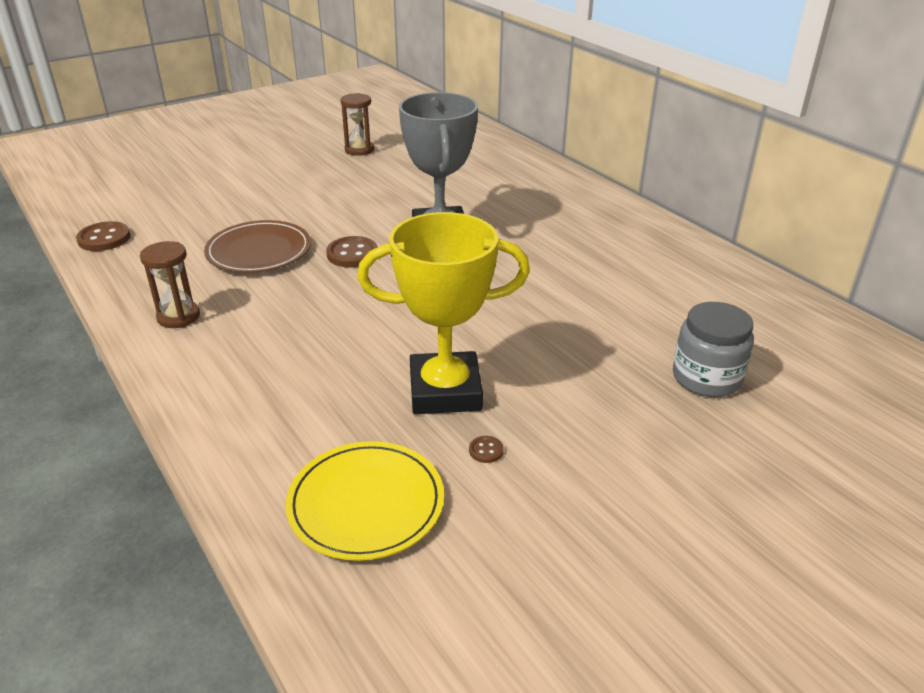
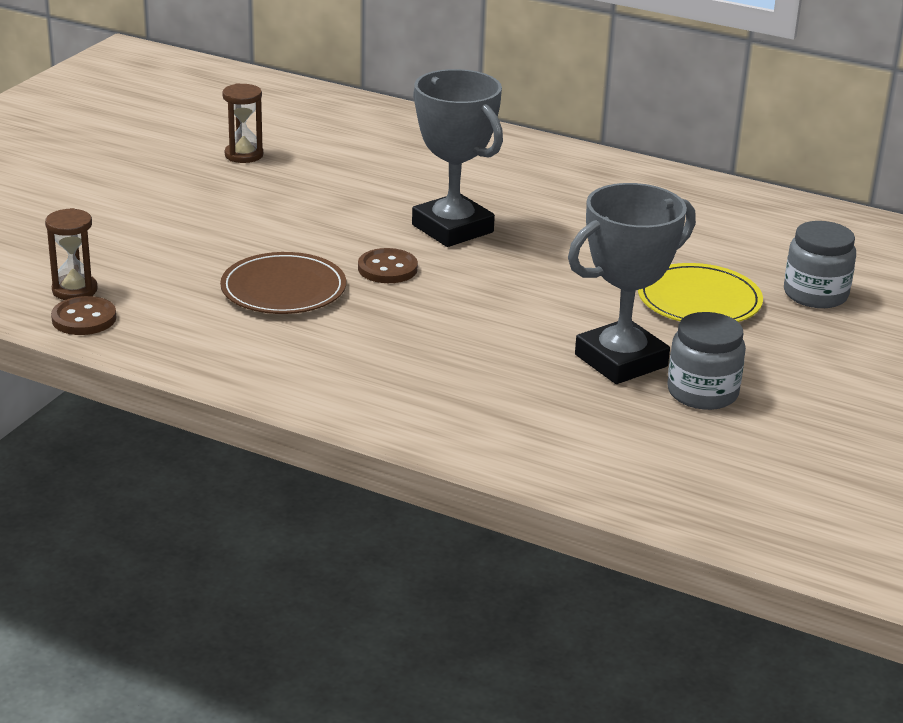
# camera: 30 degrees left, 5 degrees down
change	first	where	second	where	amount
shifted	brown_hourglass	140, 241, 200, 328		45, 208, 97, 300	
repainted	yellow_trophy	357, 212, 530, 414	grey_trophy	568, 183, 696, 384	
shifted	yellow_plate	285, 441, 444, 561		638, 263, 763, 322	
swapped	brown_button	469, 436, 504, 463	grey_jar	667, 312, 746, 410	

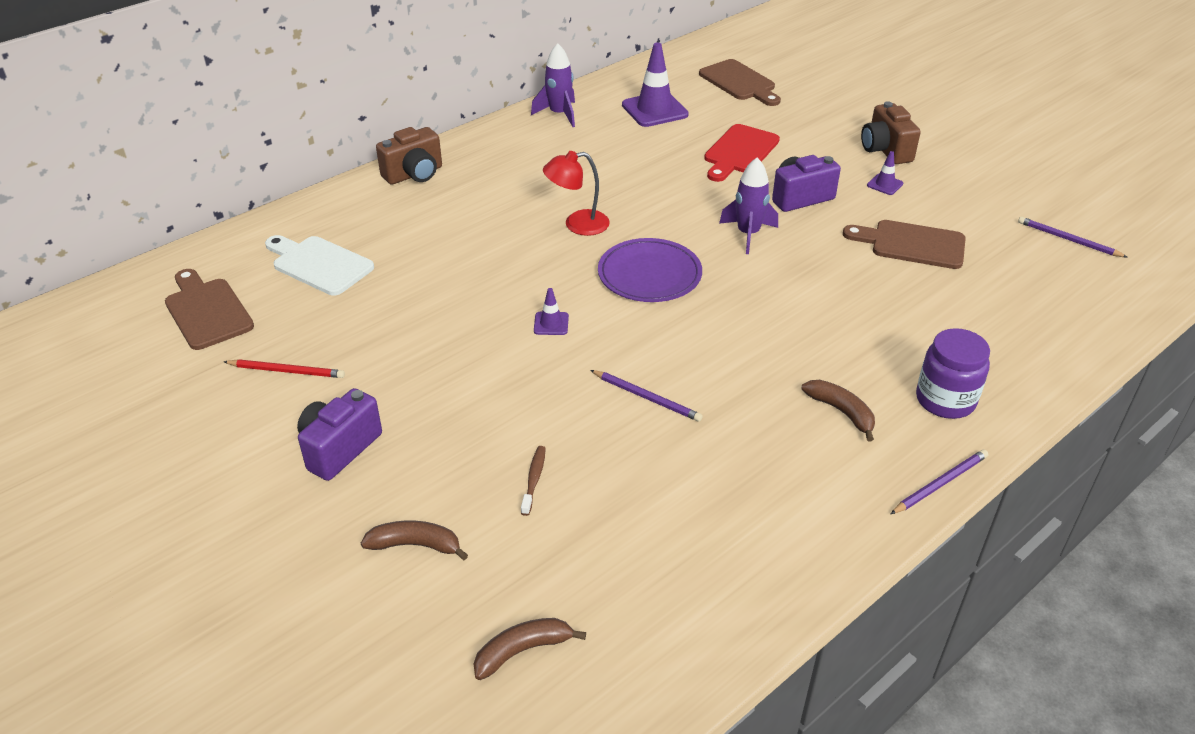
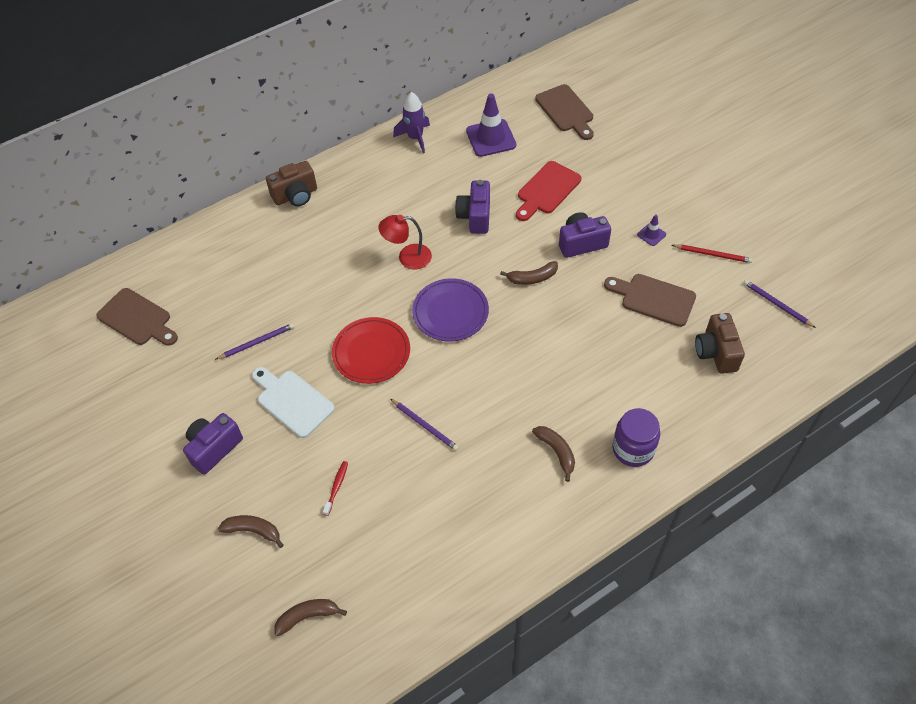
# camera: 10 degrees right, 15 degrees up
change	first	where	second	where	amount
rotated	brown_cutting_board	165, 269, 254, 350		96, 288, 178, 346	150 degrees clockwise
shifted	purple_pencil	891, 449, 988, 514		215, 323, 294, 360	
shifted	white_cutting_board	265, 235, 374, 296		252, 367, 335, 438	
repainted	brown_toothbrush	521, 446, 546, 516	red_toothbrush	323, 461, 348, 516	
swapped	purple_traffic_cone	534, 288, 569, 335	red_plate	332, 317, 410, 384	
new			purple_camera	455, 180, 490, 234	
swapped	purple_rocket	719, 158, 778, 254	brown_banana	500, 261, 558, 285	
shifted	red_pencil	224, 359, 345, 378		672, 245, 753, 263	
shifted	brown_camera	861, 101, 921, 164		695, 313, 745, 374	

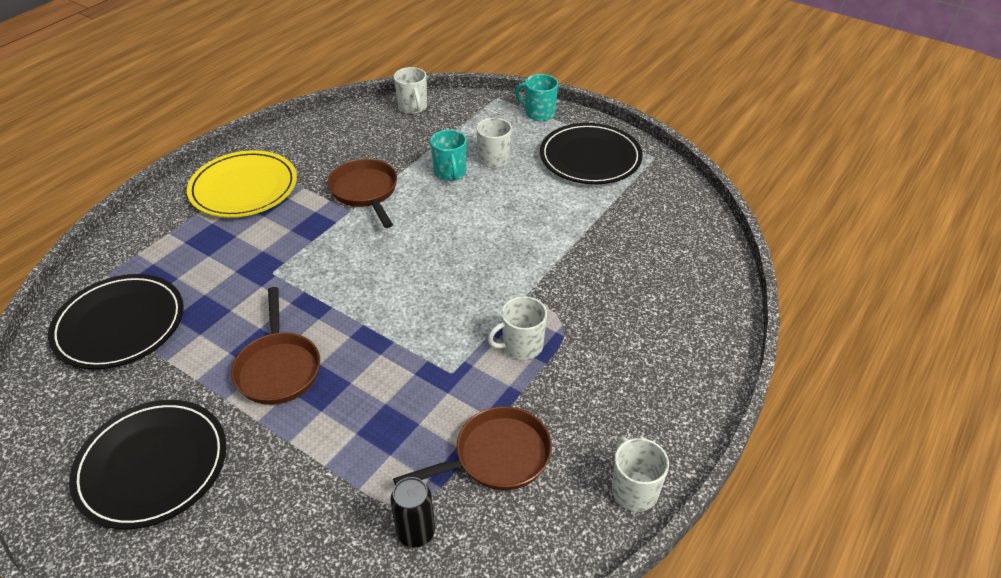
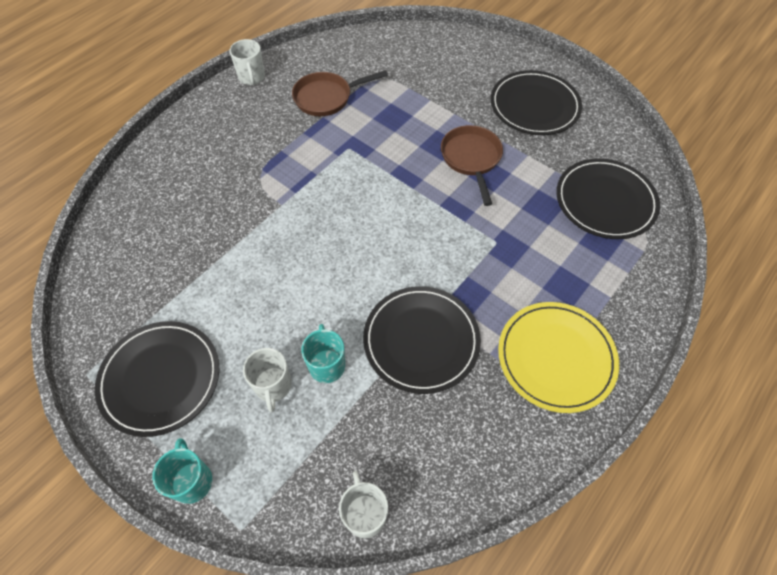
# camera: 175 degrees left, 15 degrees up
change	first	where	second	where	amount
rotated	turquoise_mug	515, 74, 558, 121		152, 438, 212, 504	135 degrees counterclockwise
swapped	brown_pan	328, 159, 397, 228	black_plate	363, 286, 481, 394	
gone	black_can	390, 477, 435, 548			
gone	white_mug	488, 296, 547, 360			

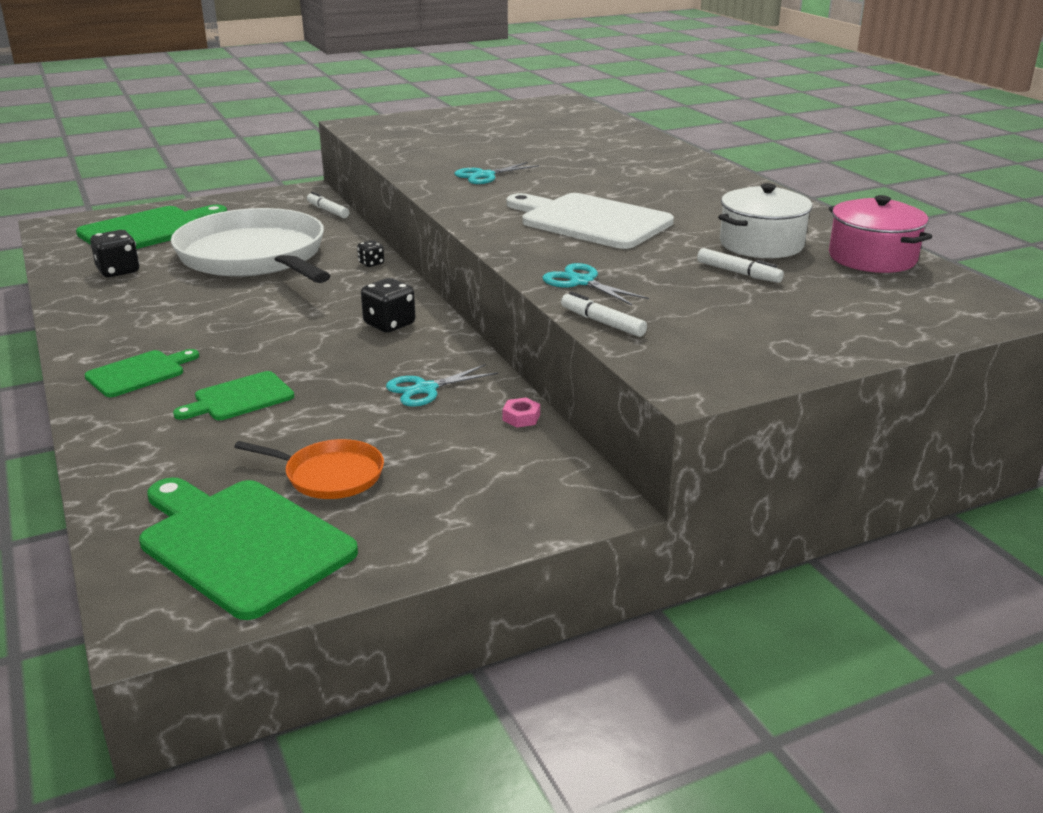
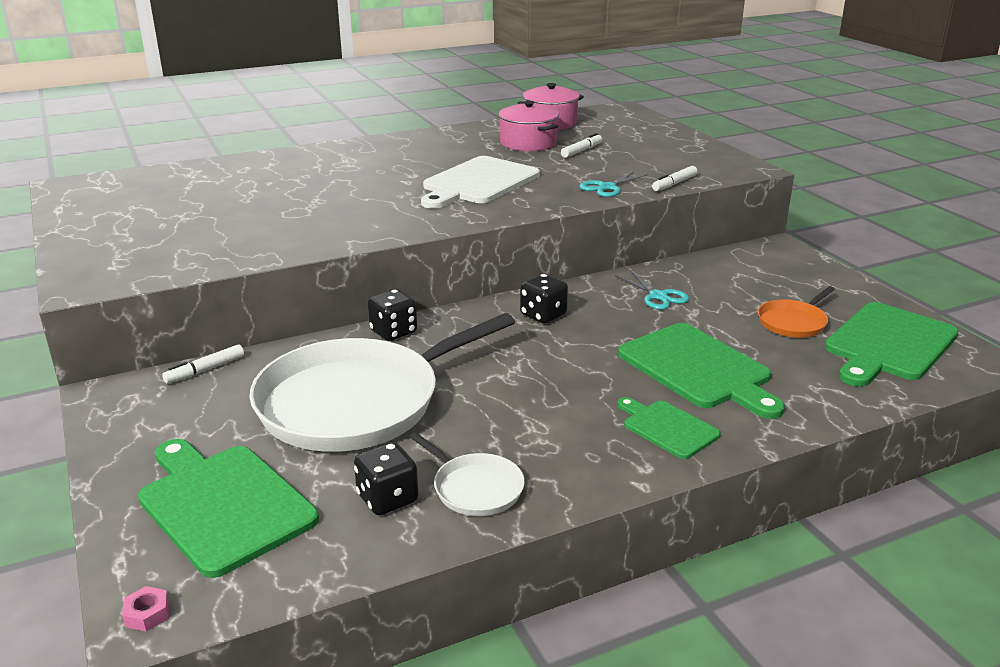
# camera: 90 degrees left, 0 degrees up
change	first	where	second	where	amount
shifted	pink_nut	502, 398, 540, 428		122, 586, 169, 632	
scaled	black_dice	357, 240, 384, 267		368, 289, 417, 341	x1.75
new			white_pan	410, 432, 525, 516	
repainted	white_pot	718, 183, 812, 258	pink_pot	498, 101, 559, 151	
scaled	green_cutting_board	173, 371, 294, 420		618, 323, 785, 419	x1.78
rotated	orange_pan	234, 439, 384, 499		758, 286, 835, 338	150 degrees counterclockwise
gone	turquoise_scissors	454, 162, 539, 184			

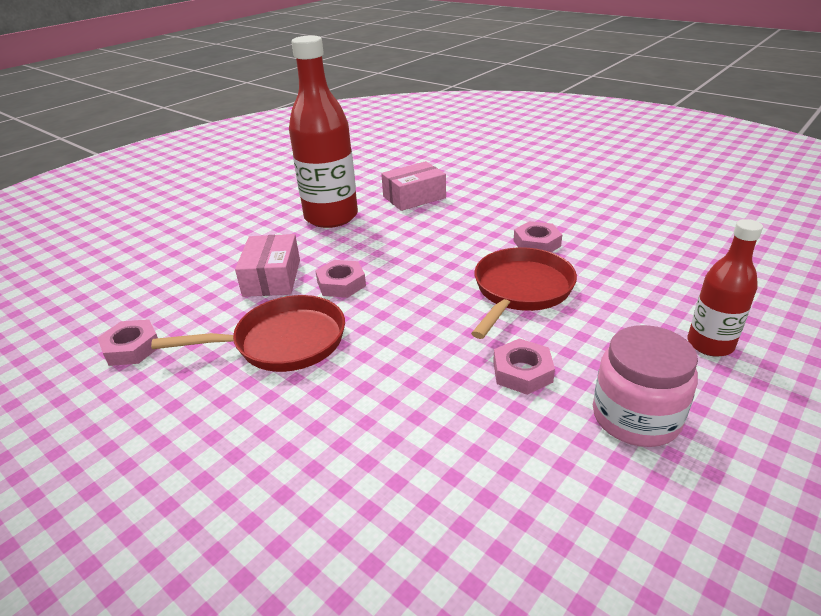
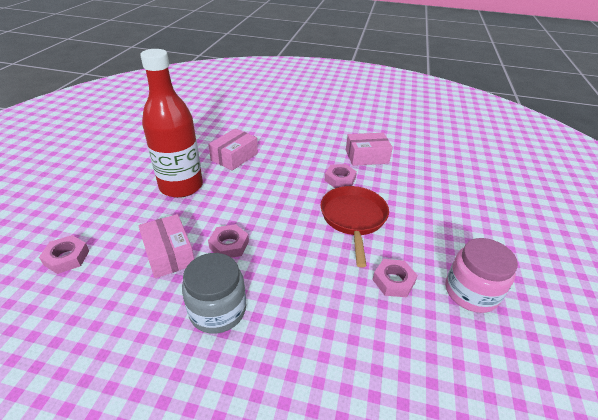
# camera: 30 degrees left, 5 degrees up
change	first	where	second	where	amount
shifted	pink_nut	98, 319, 158, 366		39, 235, 89, 274	
swapped	red_pan	151, 295, 345, 372	grey_jar	182, 253, 246, 334	
new			pink_box	346, 133, 393, 166	
gone	red_bottle	687, 219, 763, 357			

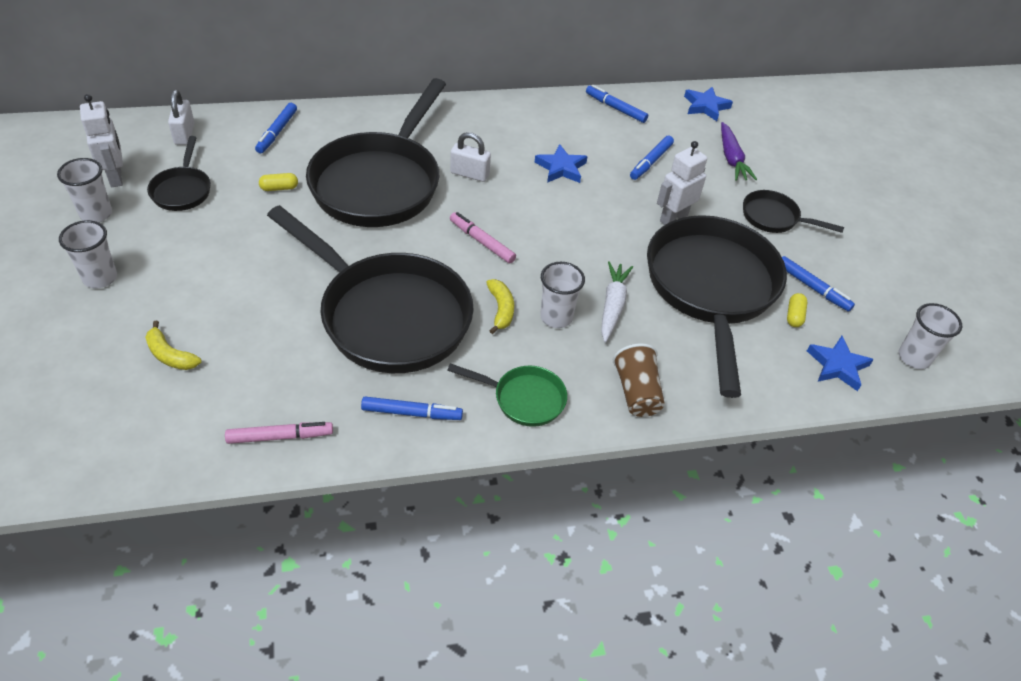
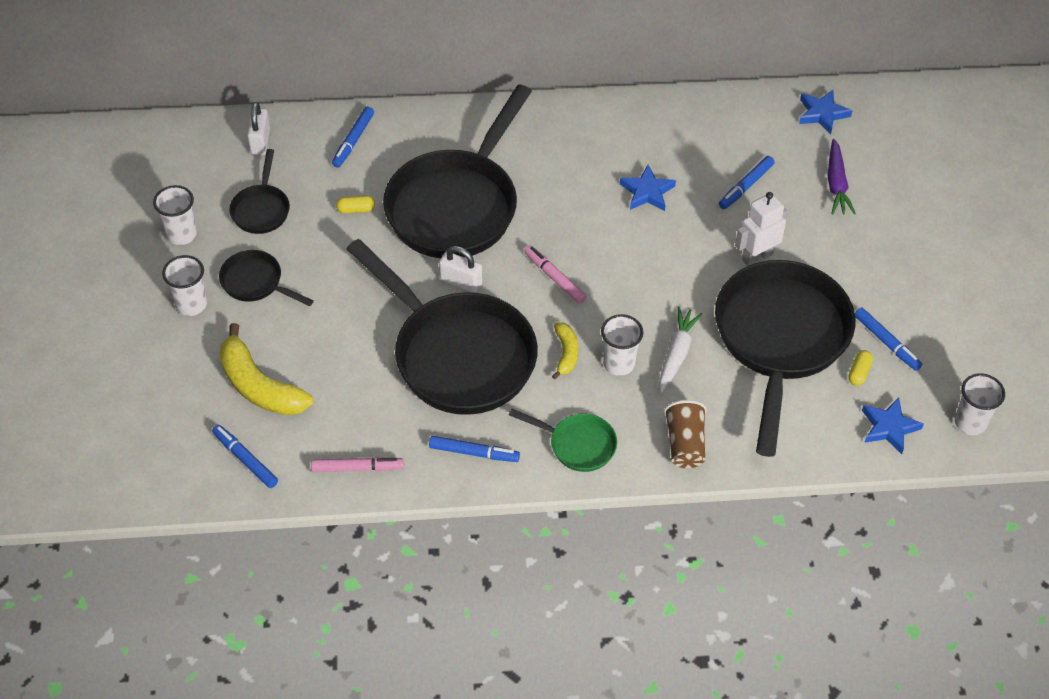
# camera: 10 degrees right, 5 degrees up
change	first	where	second	where	amount
shifted	blue_marker	586, 85, 648, 123		212, 425, 278, 488	
shifted	black_pan	743, 190, 844, 233		219, 250, 314, 306	
scaled	yellow_banana	145, 321, 201, 370		219, 323, 313, 415	x1.88
shifted	white_padlock	450, 132, 491, 182		439, 246, 482, 293	
gone	white_robot	80, 94, 123, 187			

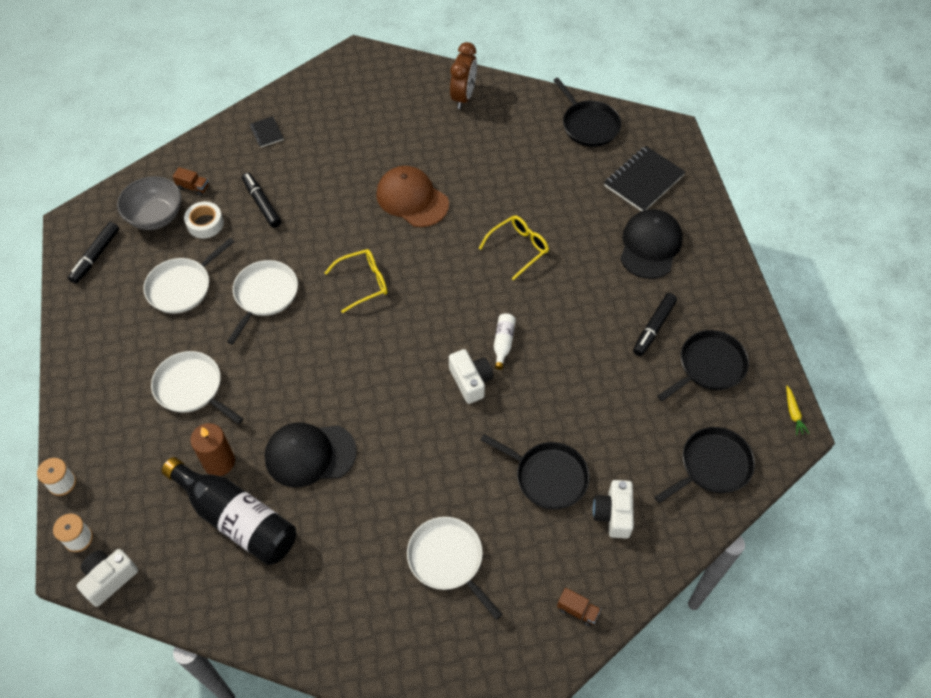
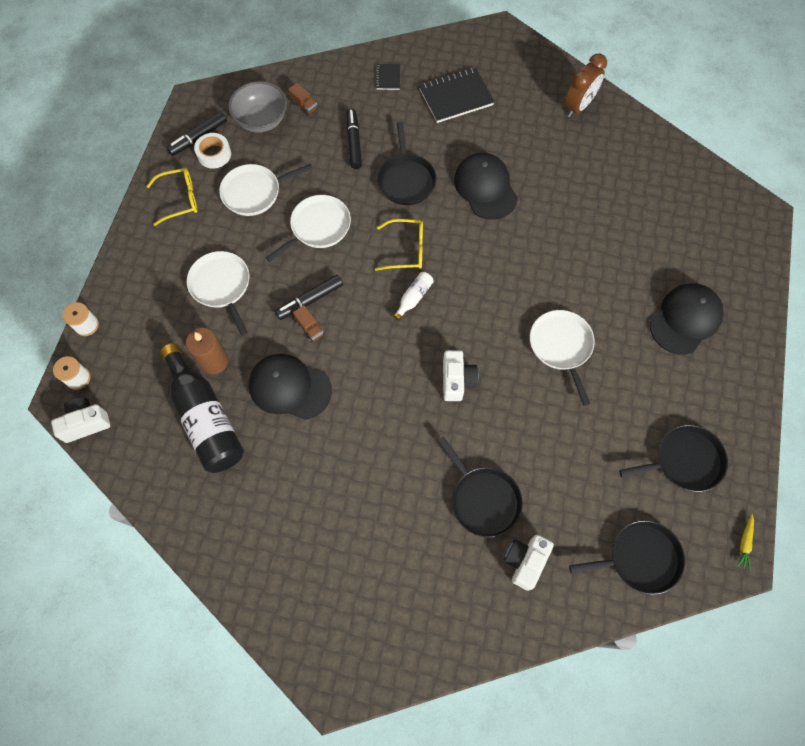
# camera: 25 degrees right, 10 degrees up
change	first	where	second	where	amount
shifted	yellow_glasses	479, 216, 549, 280		146, 168, 198, 226	
shifted	white_tape	184, 201, 224, 239		194, 133, 231, 169	
shifted	black_marker	633, 293, 677, 356		275, 275, 343, 320	
shifted	brown_truck	557, 588, 601, 627		293, 305, 324, 343	
shifted	black_pan	553, 78, 621, 147		377, 122, 436, 205	
shifted	white_bottle	494, 313, 516, 370		393, 272, 434, 320	
shifted	black_notebook	604, 146, 685, 211		419, 68, 494, 123	
repainted	brown_cap	376, 166, 449, 227	black_cap	454, 153, 518, 220	
shifted	white_pan	407, 517, 503, 620		530, 310, 595, 406	

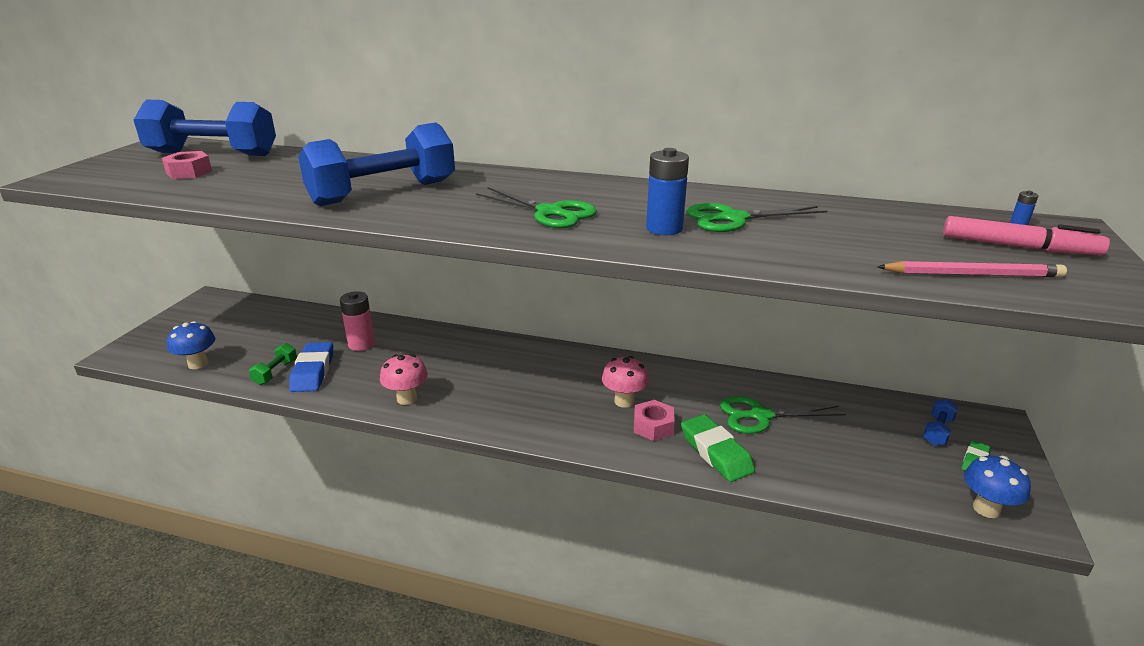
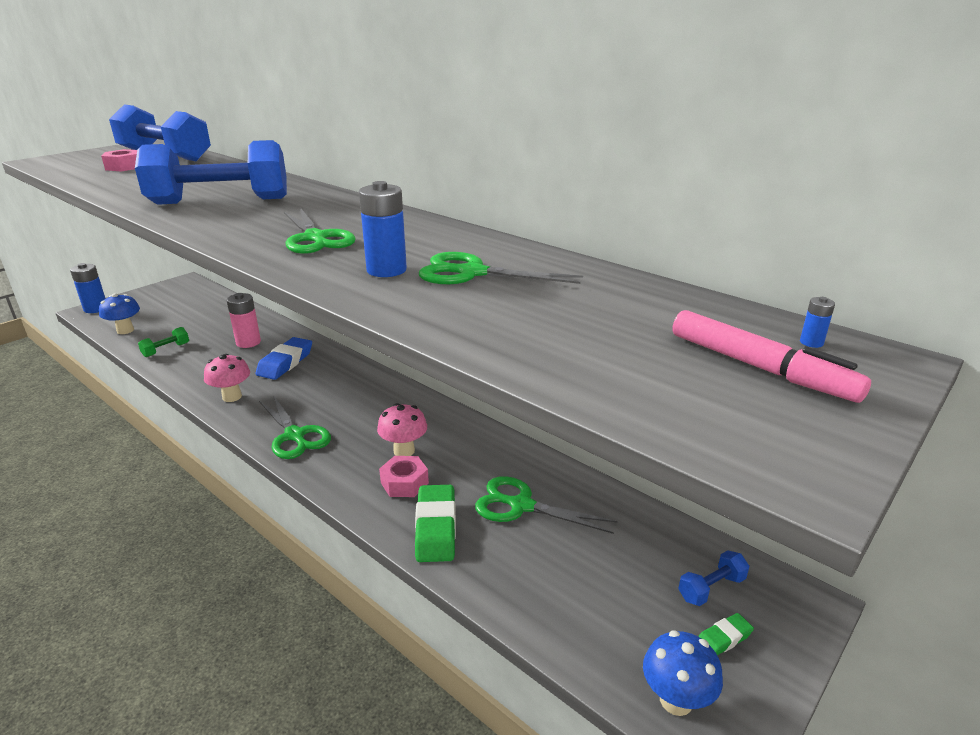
# camera: 25 degrees right, 0 degrees up
change	first	where	second	where	amount
new			blue_battery	70, 263, 106, 313	
shifted	blue_eraser	289, 342, 333, 392		256, 337, 312, 380	
new			green_scissors	259, 395, 331, 459	
gone	pink_pencil	877, 261, 1067, 277			

